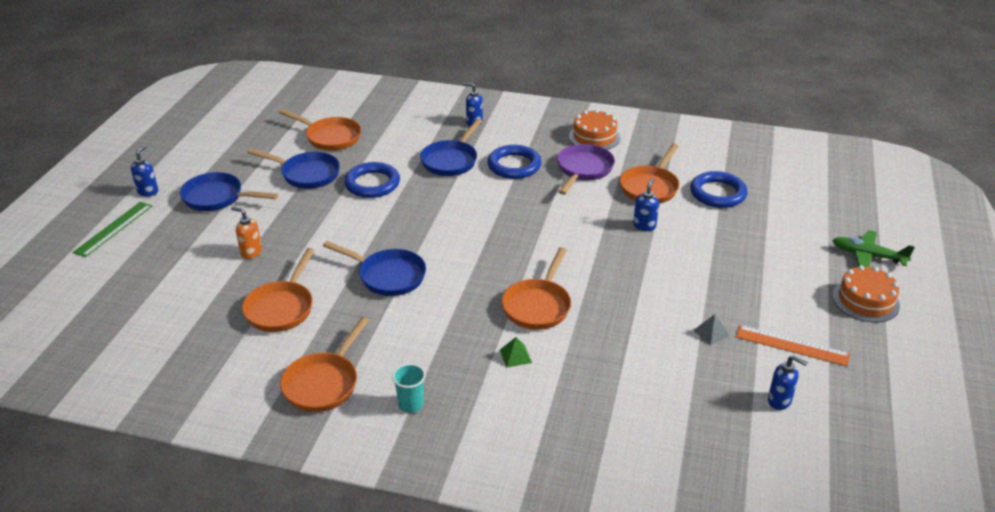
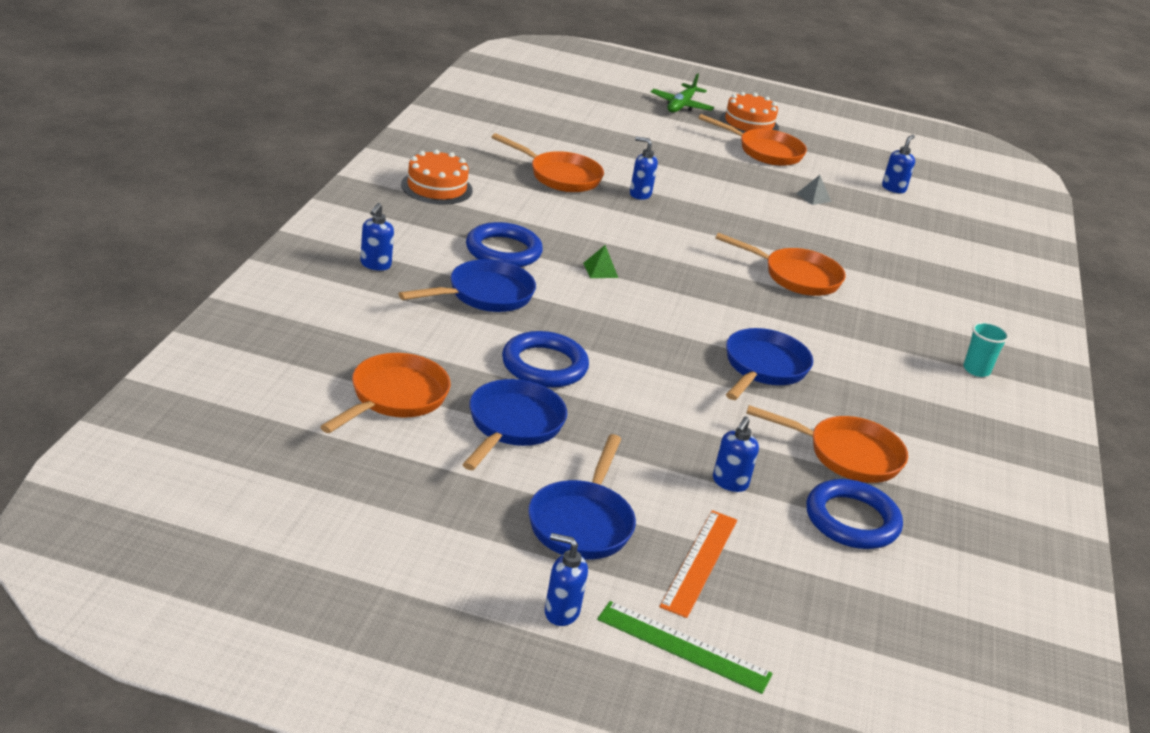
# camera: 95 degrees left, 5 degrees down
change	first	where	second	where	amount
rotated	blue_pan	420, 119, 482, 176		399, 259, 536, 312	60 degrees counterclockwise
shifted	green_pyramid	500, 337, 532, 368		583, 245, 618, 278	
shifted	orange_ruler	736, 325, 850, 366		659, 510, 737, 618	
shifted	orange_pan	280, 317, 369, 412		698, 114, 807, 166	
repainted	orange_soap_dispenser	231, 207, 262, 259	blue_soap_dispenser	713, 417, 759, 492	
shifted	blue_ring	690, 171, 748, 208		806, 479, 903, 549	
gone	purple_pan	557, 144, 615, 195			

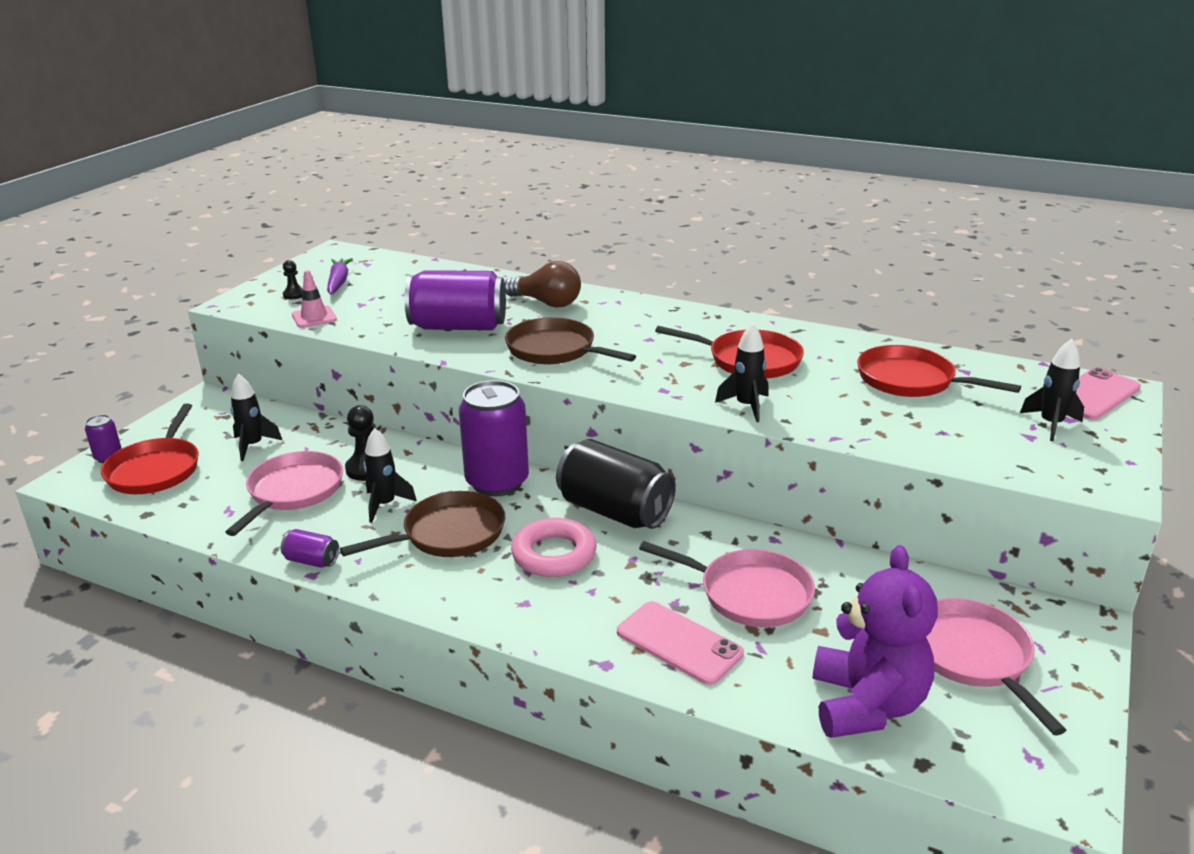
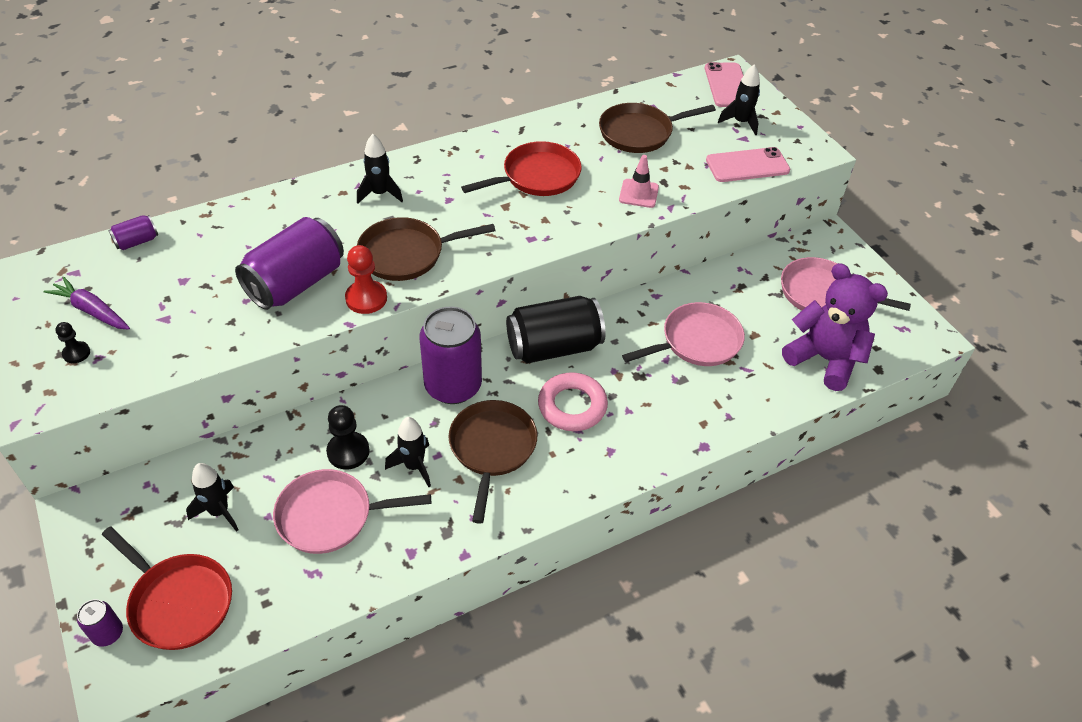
# camera: 55 degrees left, 20 degrees up
change	first	where	second	where	amount
shifted	purple_can	281, 529, 339, 568		108, 215, 158, 250	
rotated	pink_pan	226, 451, 343, 536		273, 469, 431, 554	60 degrees counterclockwise
new			red_pawn	345, 245, 387, 314	
shifted	black_rocket	715, 323, 769, 422		357, 134, 403, 203	
repainted	red_pan	857, 345, 1021, 397	brown_pan	599, 103, 716, 153	
shifted	pink_traffic_cone	292, 270, 337, 328		619, 155, 659, 208	
shifted	pink_phone	617, 601, 744, 685		706, 147, 790, 182	
gone	brown_light_bulb	505, 261, 581, 307			

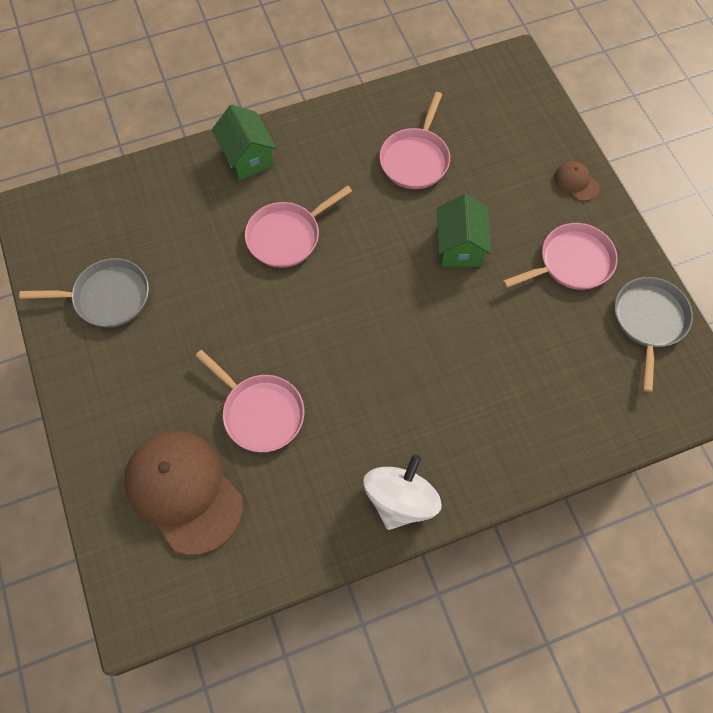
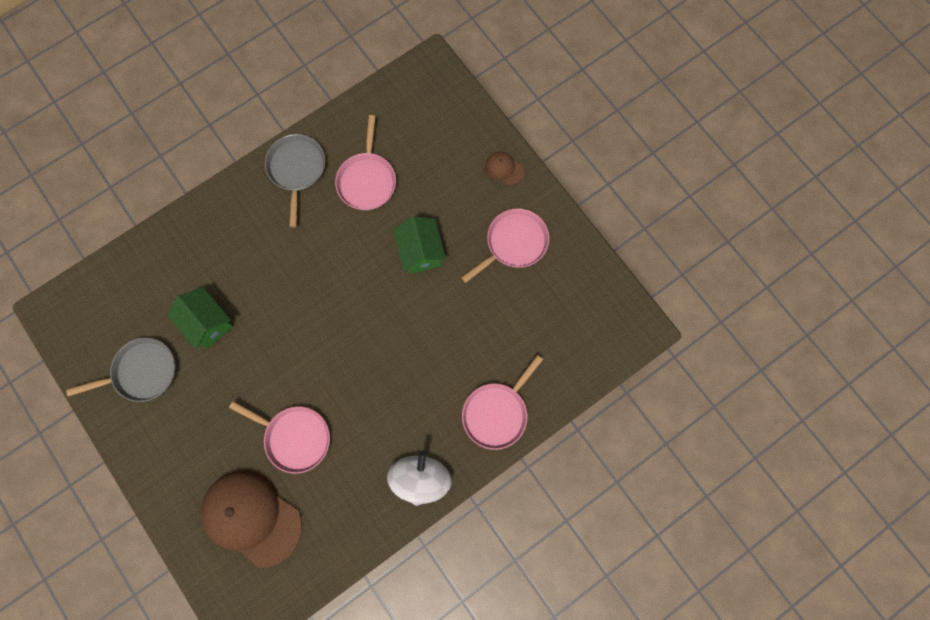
# camera: 15 degrees left, 10 degrees up
change	first	where	second	where	amount
shifted	green_house	212, 105, 277, 180		168, 287, 234, 349	
shifted	grey_pan	615, 277, 693, 392		265, 134, 325, 227	
shifted	pink_pan	245, 185, 352, 268		462, 355, 543, 450	

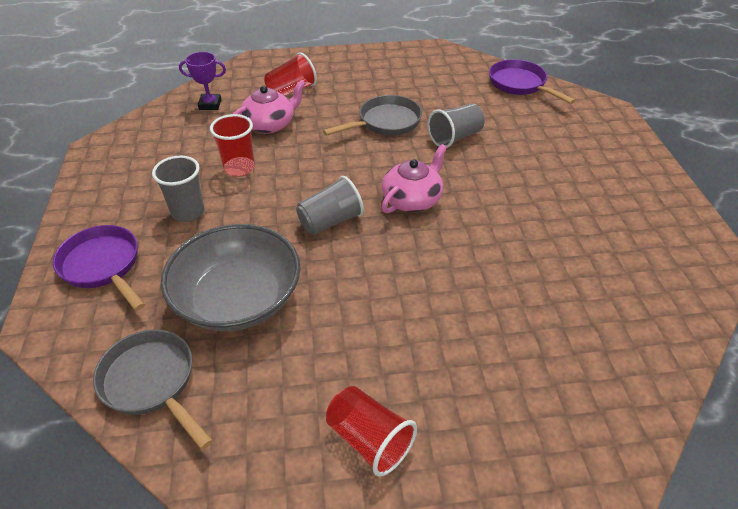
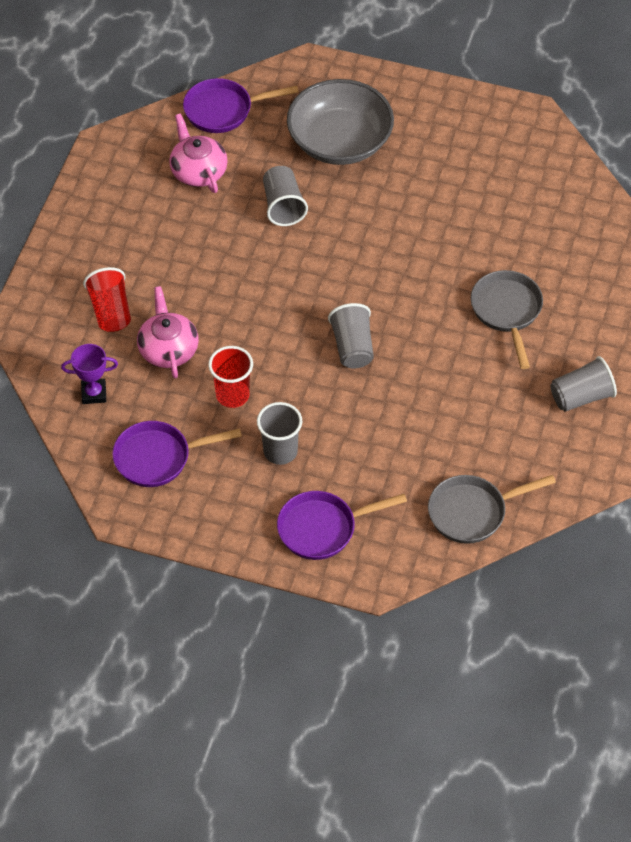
# camera: 65 degrees left, 10 degrees up
change	first	where	second	where	amount
rotated	purple_trophy	179, 52, 226, 110		61, 344, 118, 404	60 degrees clockwise
new			purple_pan	112, 421, 242, 487	
shifted	pink_teapot	382, 144, 447, 213		169, 114, 228, 193	
shifted	grey_bowl	161, 224, 301, 331		287, 79, 394, 165	
shifted	grey_pan	323, 95, 422, 136		471, 270, 543, 369	
repainted	red_cup	326, 386, 417, 477	grey_cup	550, 356, 617, 412	

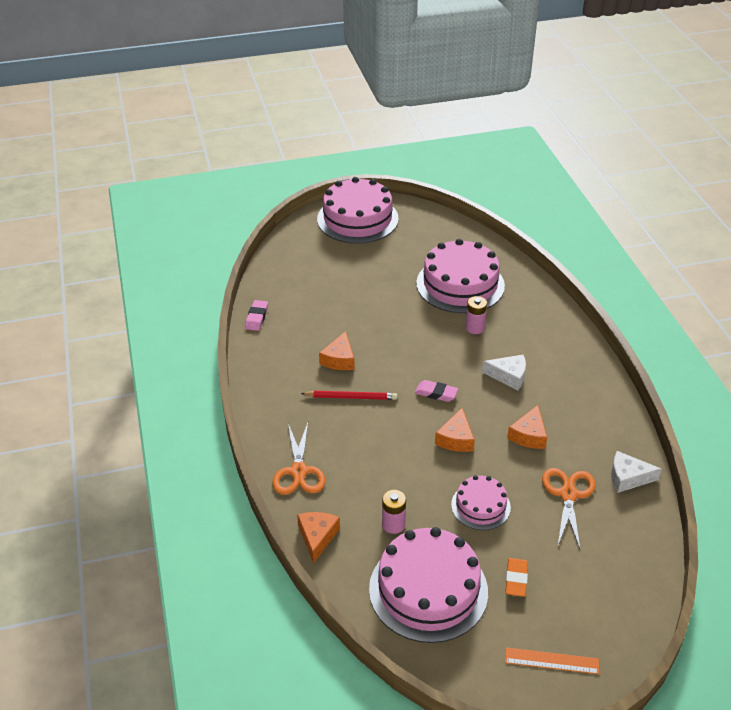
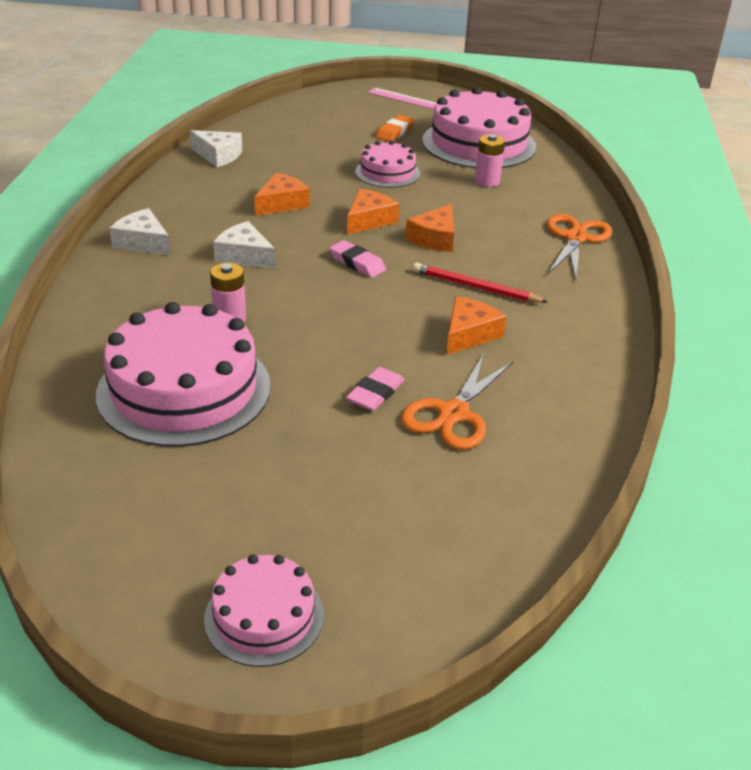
# camera: 160 degrees left, 5 degrees down
change	first	where	second	where	amount
new			white_cheese	110, 208, 171, 255	
scaled	pink_cake	317, 177, 399, 244		204, 554, 324, 667	x0.54
shifted	pink_eraser	245, 300, 268, 331		346, 367, 405, 411	
repainted	orange_ruler	505, 647, 599, 674	pink_ruler	368, 88, 436, 109	
shifted	orange_scissors	542, 468, 596, 549		401, 353, 514, 450	
shifted	orange_cheese	297, 512, 340, 564		406, 204, 454, 252	

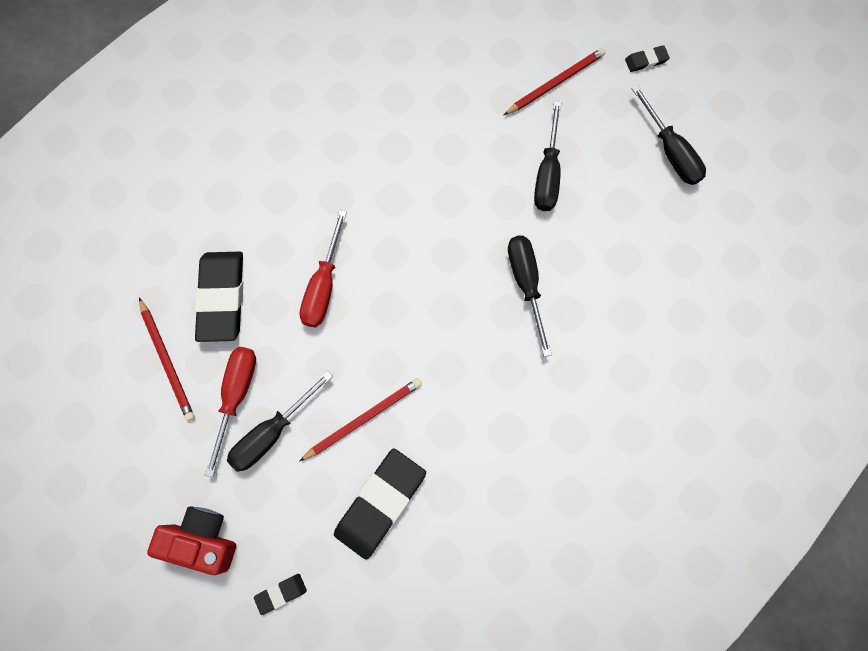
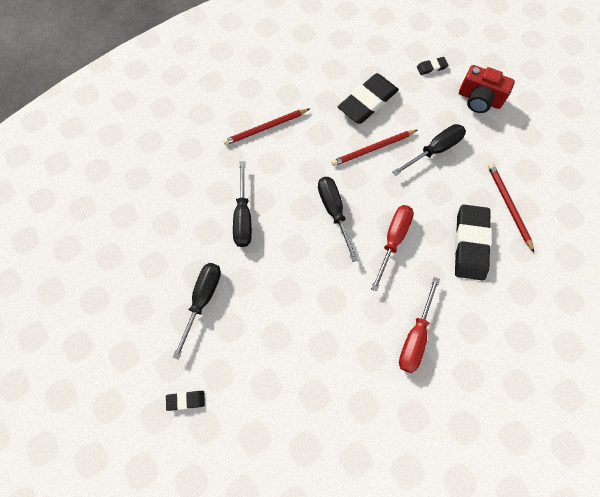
# camera: 170 degrees left, 5 degrees down
change	first	where	second	where	amount
shifted	black_eraser	625, 45, 670, 72		166, 391, 205, 411	
shifted	red_pencil	504, 48, 606, 115		223, 109, 309, 145	
shifted	black_screwdriver	631, 85, 706, 185		318, 177, 358, 262	
shifted	red_screwdriver	205, 347, 256, 477		399, 277, 440, 373	

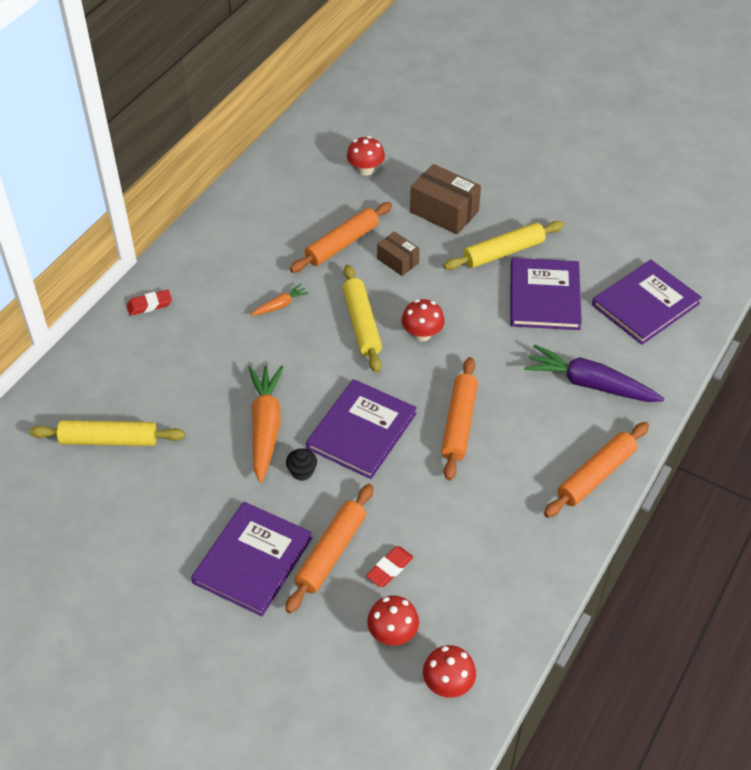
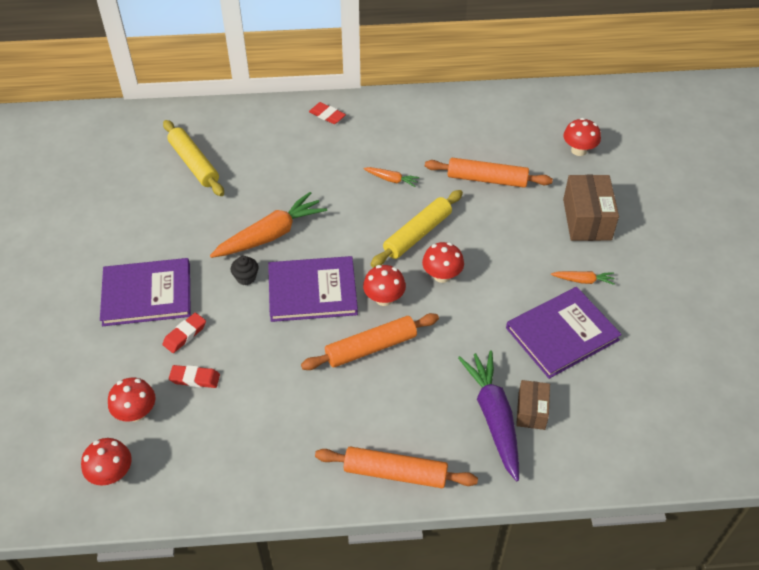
# camera: 55 degrees right, 0 degrees up
change	first	where	second	where	amount
swapped	orange_rolling_pin	285, 484, 374, 613	red_eraser	162, 313, 206, 353	
new			red_mushroom	363, 265, 406, 306	
shifted	brown_box	377, 231, 420, 276		516, 380, 550, 430	
swapped	yellow_rolling_pin	443, 221, 564, 270	orange_carrot	551, 271, 615, 285	
gone	purple_book	592, 260, 702, 345			

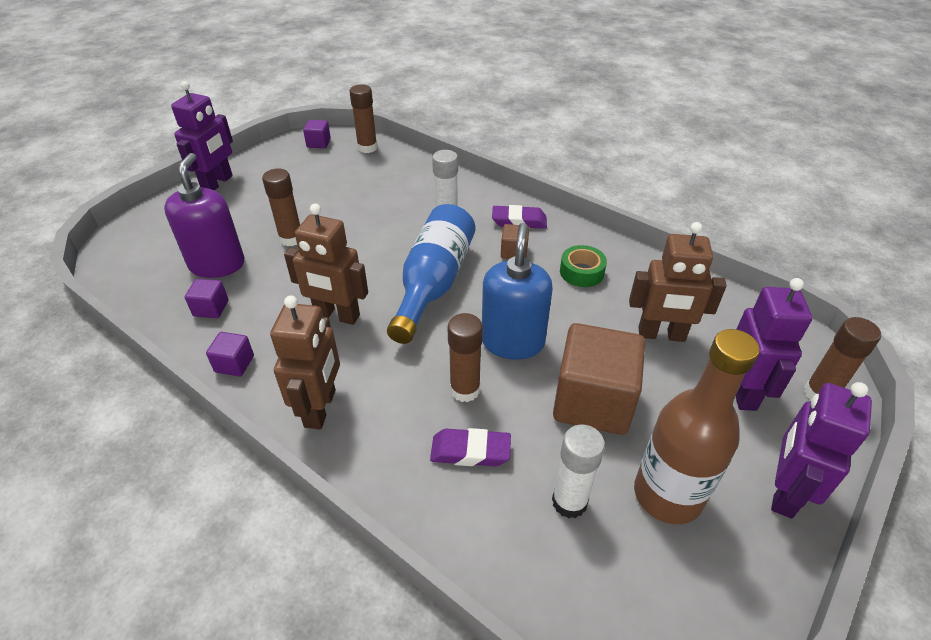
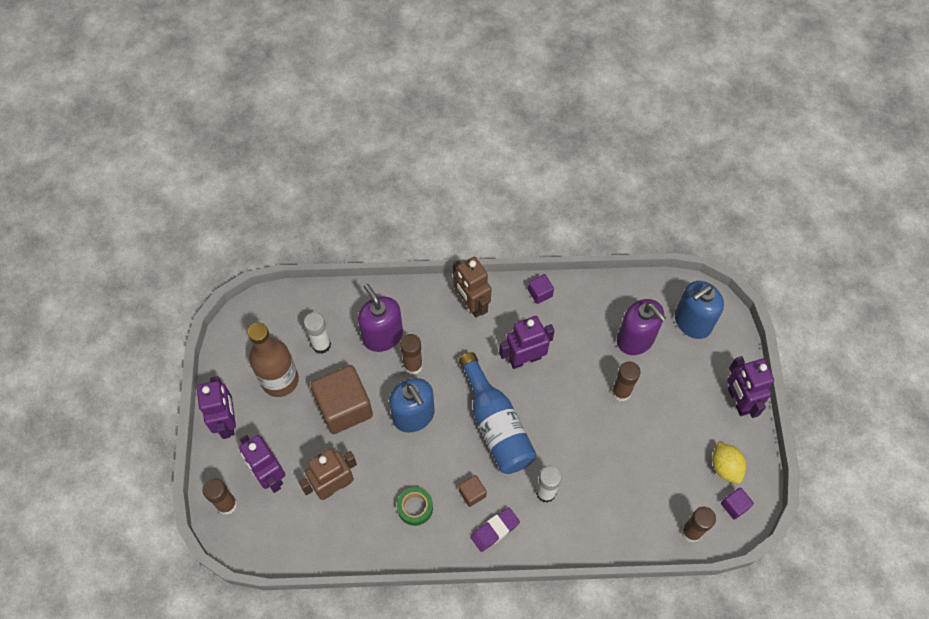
# camera: 140 degrees right, 20 degrees up
change	first	where	second	where	amount
swapped	purple_eraser	430, 428, 511, 467	purple_soap_dispenser	358, 284, 403, 352	
repainted	brown_robot	284, 204, 368, 325	purple_robot	499, 316, 555, 369	
new			blue_soap_dispenser	675, 281, 724, 339	
new			yellow_lemon	712, 442, 746, 484	
gone	purple_cube	185, 279, 228, 318			

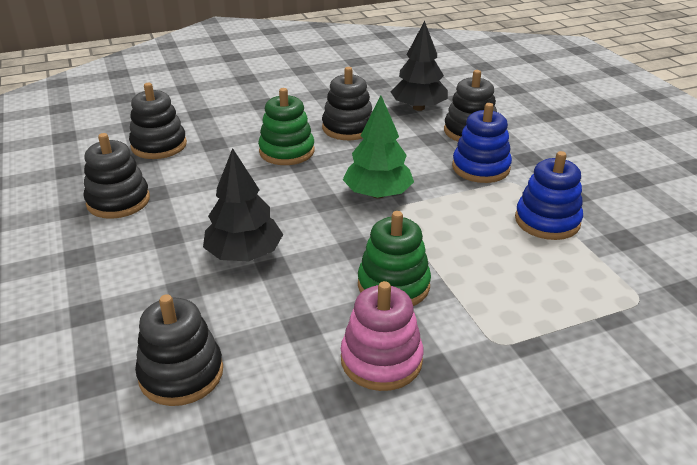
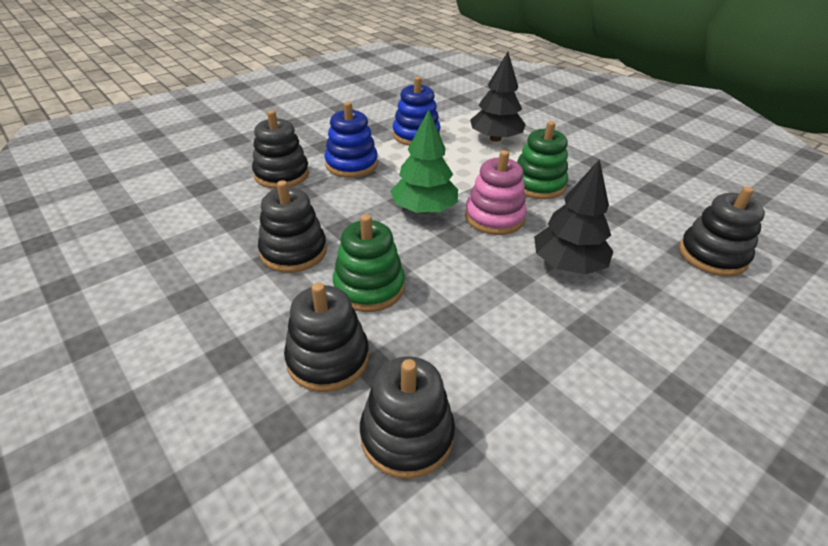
# camera: 110 degrees left, 5 degrees up
change	first	where	second	where	amount
shifted	black_stacking_toy	84, 133, 150, 219		284, 283, 369, 392	
shifted	pink_stacking_toy	341, 281, 424, 391		465, 150, 527, 235	
shifted	black_tree	390, 21, 448, 111		470, 52, 526, 142	

